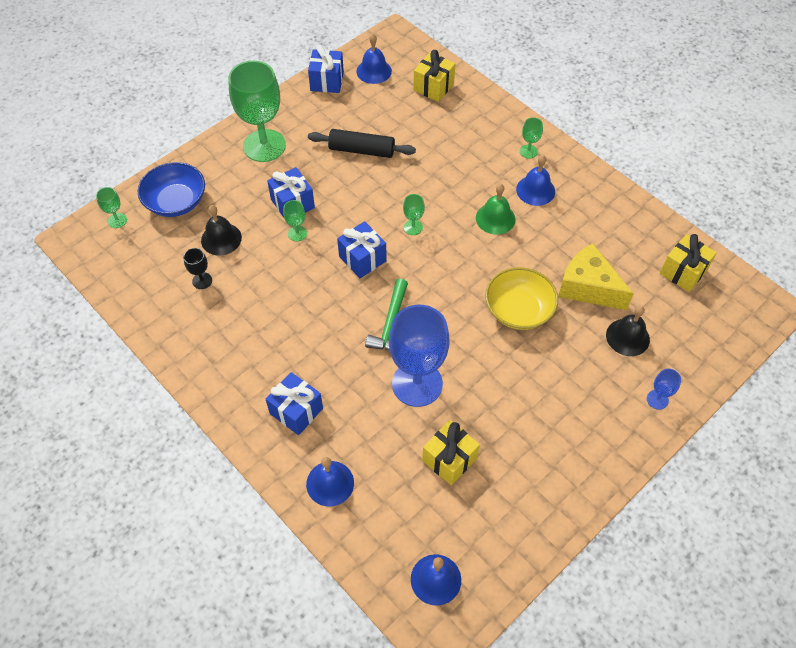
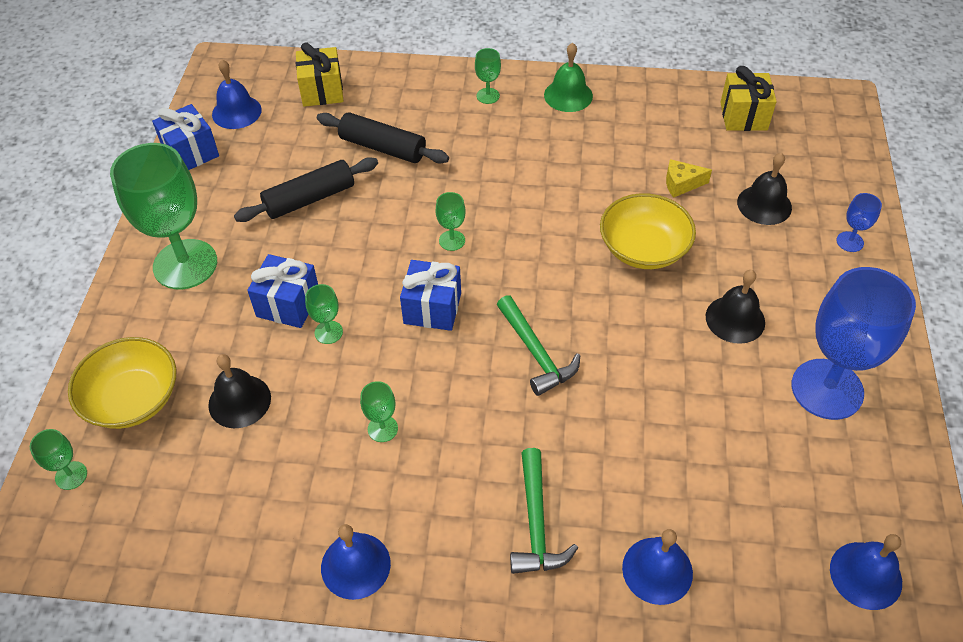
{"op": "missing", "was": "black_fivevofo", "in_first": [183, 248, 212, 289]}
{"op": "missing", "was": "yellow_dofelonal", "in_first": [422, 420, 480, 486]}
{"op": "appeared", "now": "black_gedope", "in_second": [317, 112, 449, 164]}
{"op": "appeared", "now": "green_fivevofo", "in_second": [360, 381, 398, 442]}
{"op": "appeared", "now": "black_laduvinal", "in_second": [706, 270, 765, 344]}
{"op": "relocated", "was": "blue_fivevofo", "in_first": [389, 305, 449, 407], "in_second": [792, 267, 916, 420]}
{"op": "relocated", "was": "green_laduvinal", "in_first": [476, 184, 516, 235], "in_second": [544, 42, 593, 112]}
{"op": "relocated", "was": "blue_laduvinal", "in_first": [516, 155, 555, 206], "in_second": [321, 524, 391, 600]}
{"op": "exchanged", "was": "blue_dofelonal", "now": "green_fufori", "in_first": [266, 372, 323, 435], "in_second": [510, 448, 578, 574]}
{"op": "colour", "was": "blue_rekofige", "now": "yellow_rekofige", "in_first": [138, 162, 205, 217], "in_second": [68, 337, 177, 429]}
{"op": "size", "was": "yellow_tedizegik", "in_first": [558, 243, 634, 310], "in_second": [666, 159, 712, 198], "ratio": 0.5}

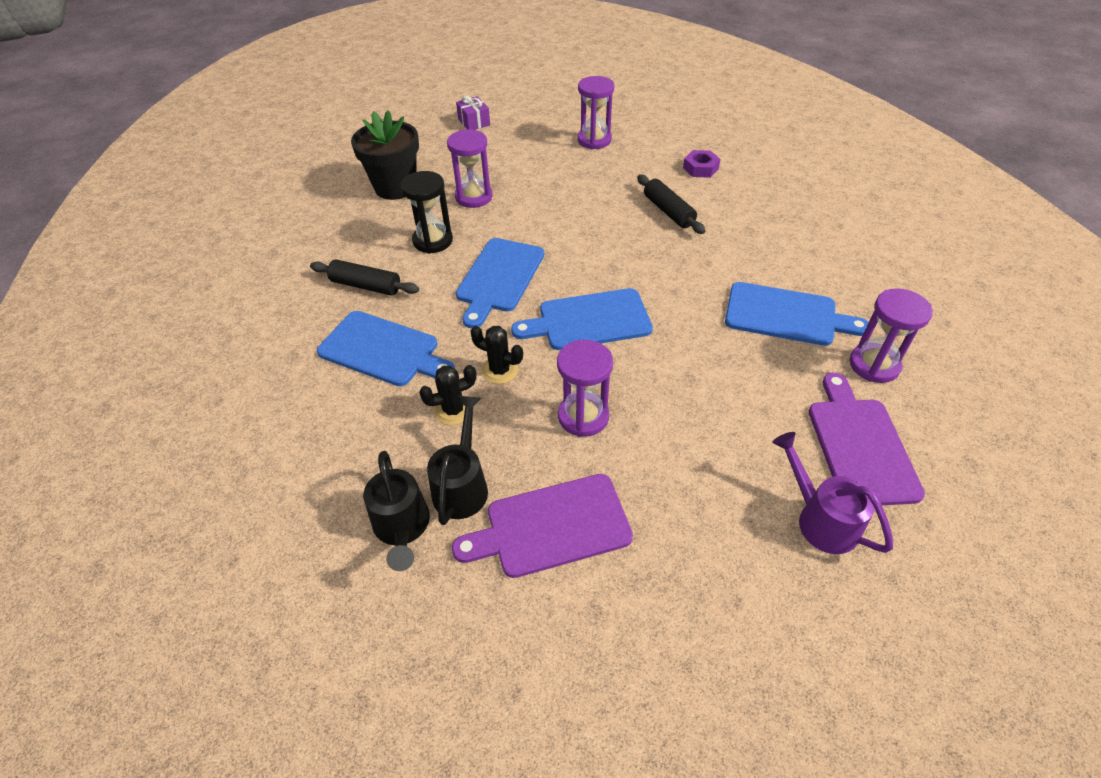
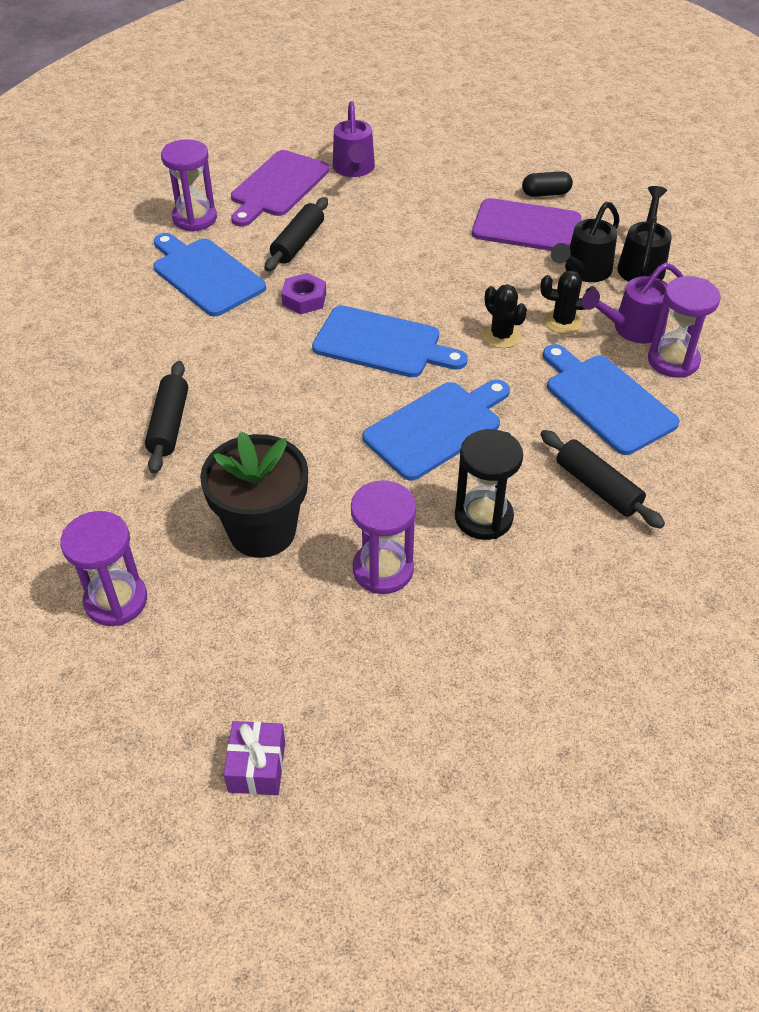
{"op": "appeared", "now": "black_gedope", "in_second": [265, 197, 328, 271]}
{"op": "appeared", "now": "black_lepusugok", "in_second": [522, 171, 573, 197]}
{"op": "appeared", "now": "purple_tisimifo", "in_second": [582, 263, 684, 344]}
{"op": "relocated", "was": "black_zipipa", "in_first": [351, 110, 419, 200], "in_second": [200, 431, 308, 558]}
{"op": "relocated", "was": "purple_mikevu", "in_first": [557, 340, 613, 437], "in_second": [648, 276, 721, 378]}
{"op": "relocated", "was": "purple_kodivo", "in_first": [683, 150, 721, 178], "in_second": [281, 273, 326, 314]}

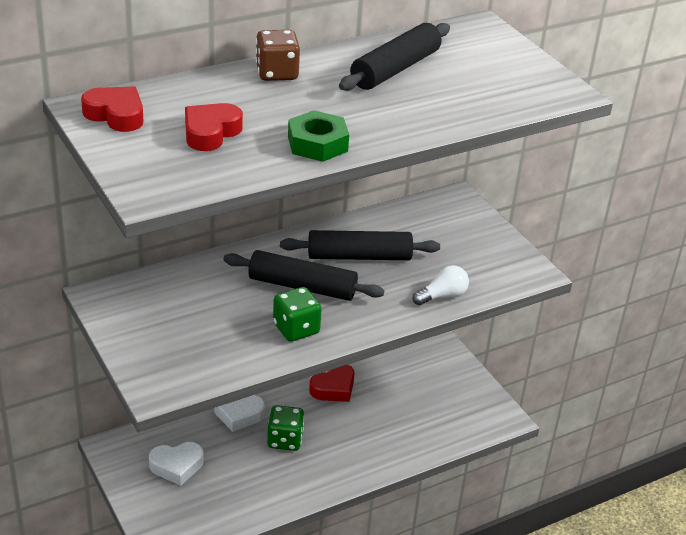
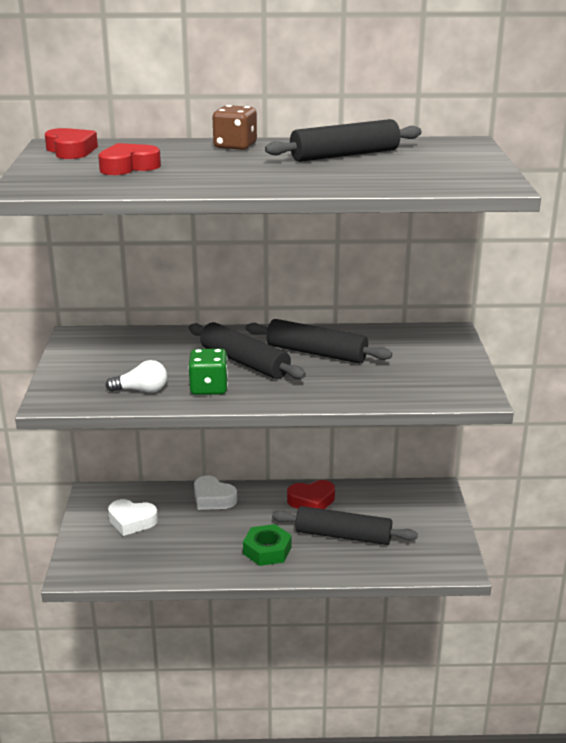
{"op": "missing", "was": "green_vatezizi", "in_first": [267, 405, 304, 451]}
{"op": "appeared", "now": "black_gedope", "in_second": [272, 506, 418, 545]}
{"op": "relocated", "was": "green_kodivo", "in_first": [288, 110, 349, 162], "in_second": [243, 524, 292, 566]}
{"op": "relocated", "was": "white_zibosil", "in_first": [412, 265, 469, 305], "in_second": [105, 360, 167, 393]}

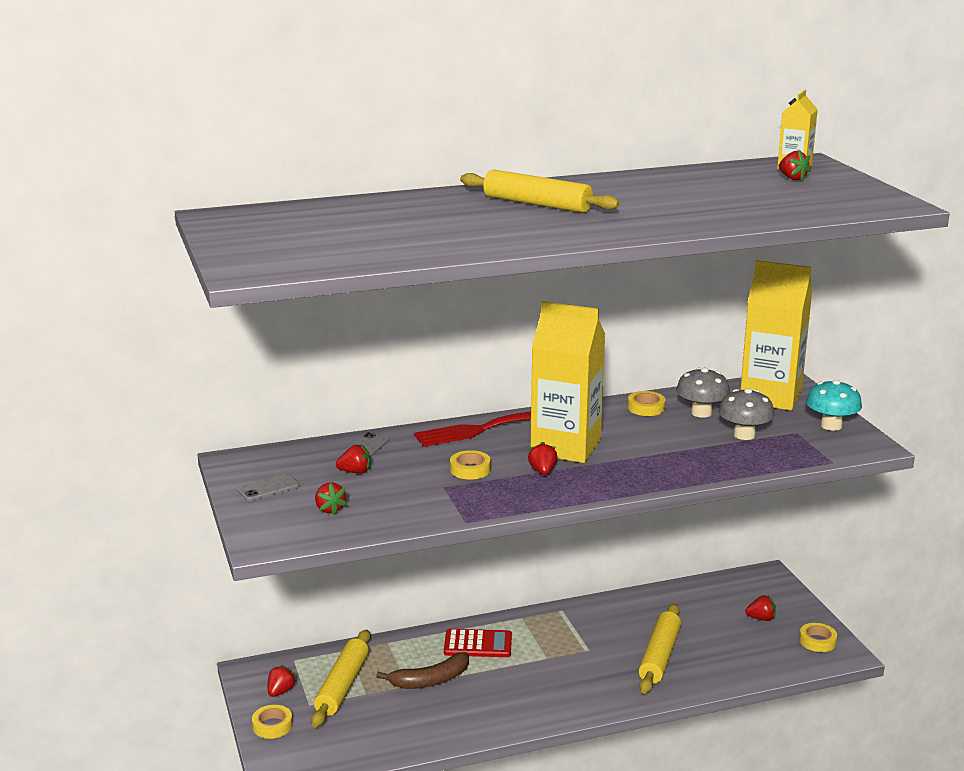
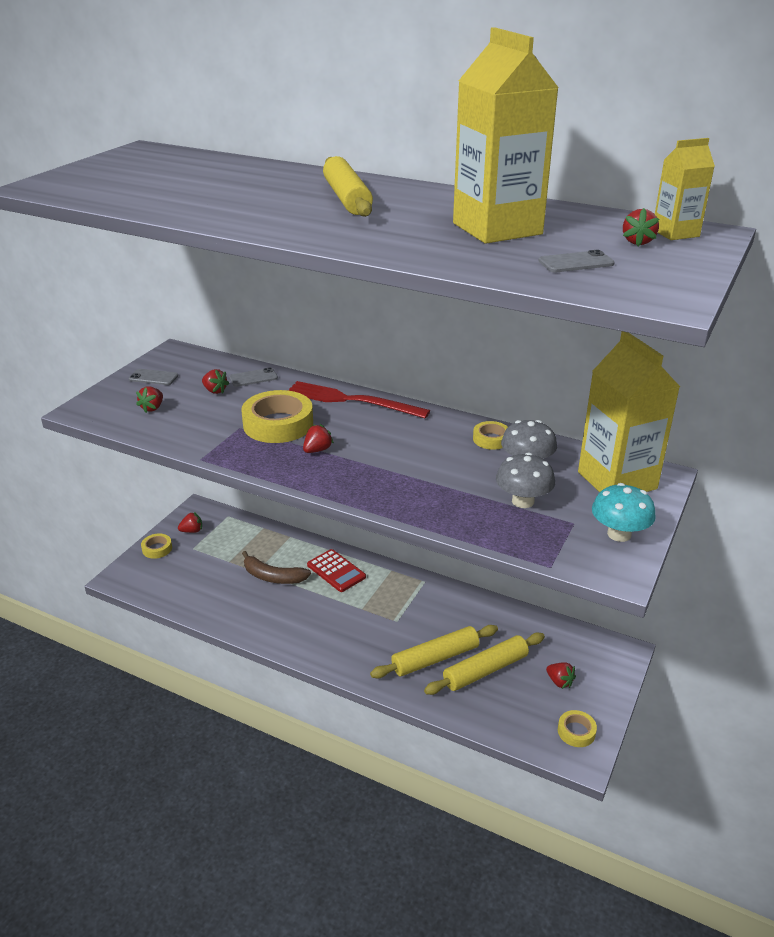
{"op": "appeared", "now": "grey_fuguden", "in_second": [538, 250, 615, 272]}
{"op": "relocated", "was": "yellow_gedope", "in_first": [311, 630, 370, 728], "in_second": [424, 633, 545, 695]}
{"op": "relocated", "was": "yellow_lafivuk", "in_first": [530, 301, 605, 463], "in_second": [453, 27, 559, 244]}
{"op": "size", "was": "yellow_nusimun", "in_first": [450, 450, 491, 479], "in_second": [241, 390, 313, 443], "ratio": 1.95}

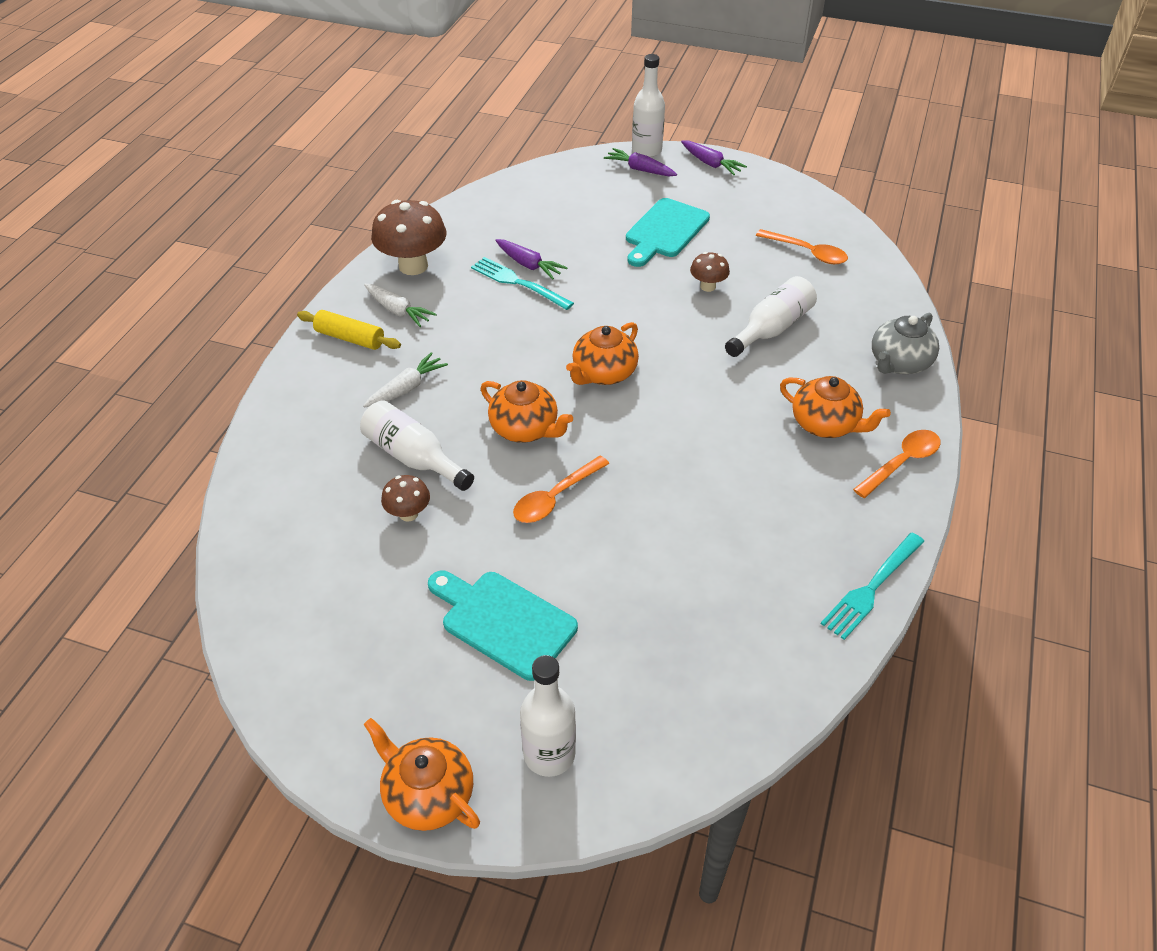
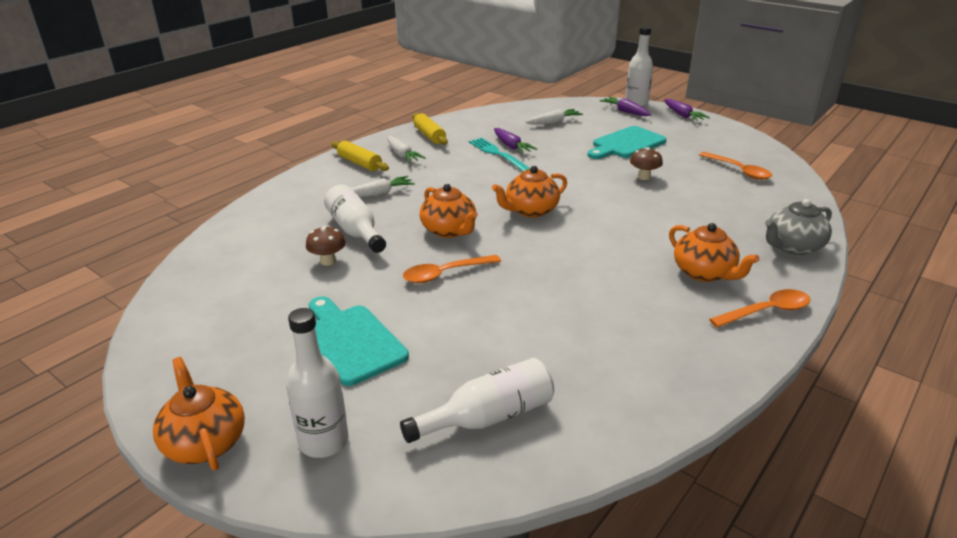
{"op": "missing", "was": "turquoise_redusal", "in_first": [821, 533, 925, 640]}
{"op": "appeared", "now": "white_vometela", "in_second": [526, 109, 583, 125]}
{"op": "relocated", "was": "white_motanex", "in_first": [725, 276, 817, 357], "in_second": [400, 358, 554, 443]}
{"op": "exchanged", "was": "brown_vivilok", "now": "yellow_gedope", "in_first": [371, 200, 446, 275], "in_second": [412, 113, 448, 145]}

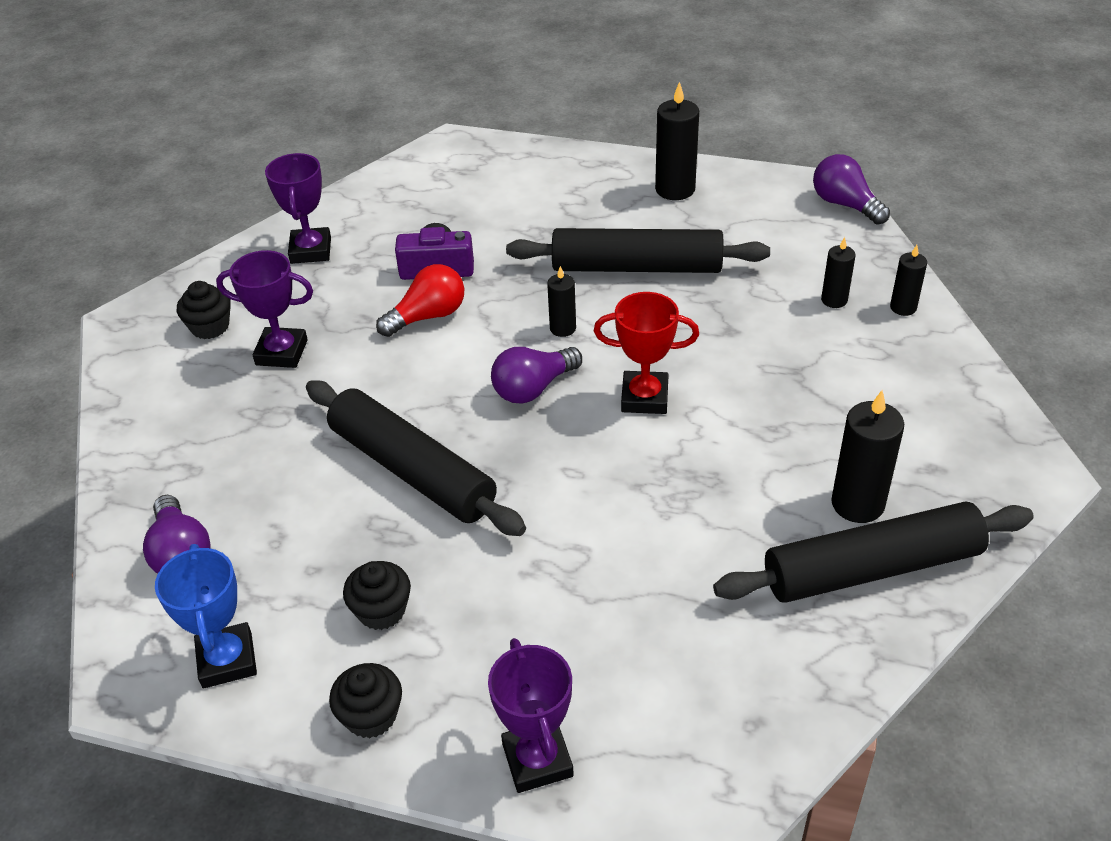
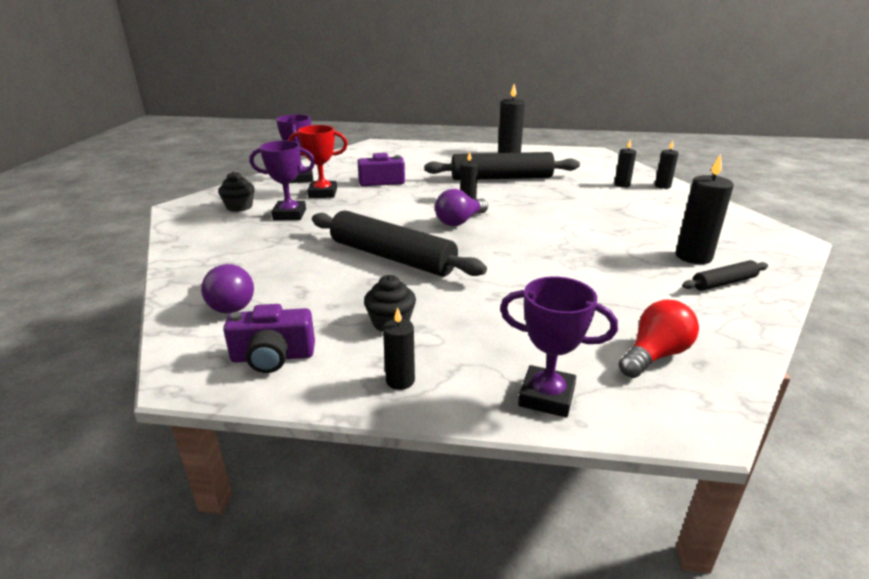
{"op": "missing", "was": "purple_zibosil", "in_first": [813, 154, 890, 225]}
{"op": "relocated", "was": "red_zibosil", "in_first": [376, 264, 464, 337], "in_second": [619, 300, 699, 378]}
{"op": "relocated", "was": "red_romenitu", "in_first": [594, 292, 699, 414], "in_second": [288, 125, 348, 198]}
{"op": "exchanged", "was": "blue_romenitu", "now": "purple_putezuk", "in_first": [155, 544, 257, 688], "in_second": [223, 304, 315, 373]}
{"op": "exchanged", "was": "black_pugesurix", "now": "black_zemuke", "in_first": [329, 663, 402, 738], "in_second": [383, 307, 415, 390]}
{"op": "spun", "was": "purple_romenitu", "in_first": [488, 638, 574, 793], "in_second": [500, 277, 618, 418], "clockwise": -45}
{"op": "size", "was": "black_gedope", "in_first": [713, 502, 1034, 603], "in_second": [682, 260, 768, 291], "ratio": 0.48}

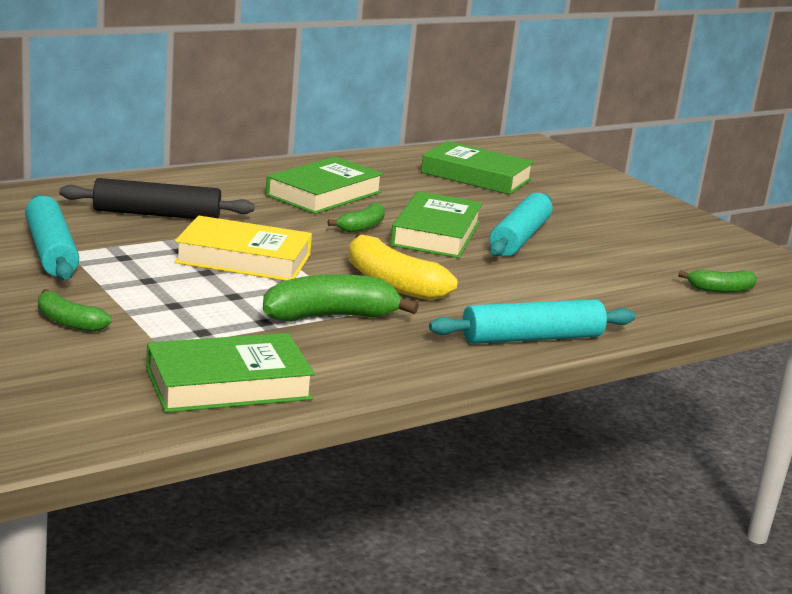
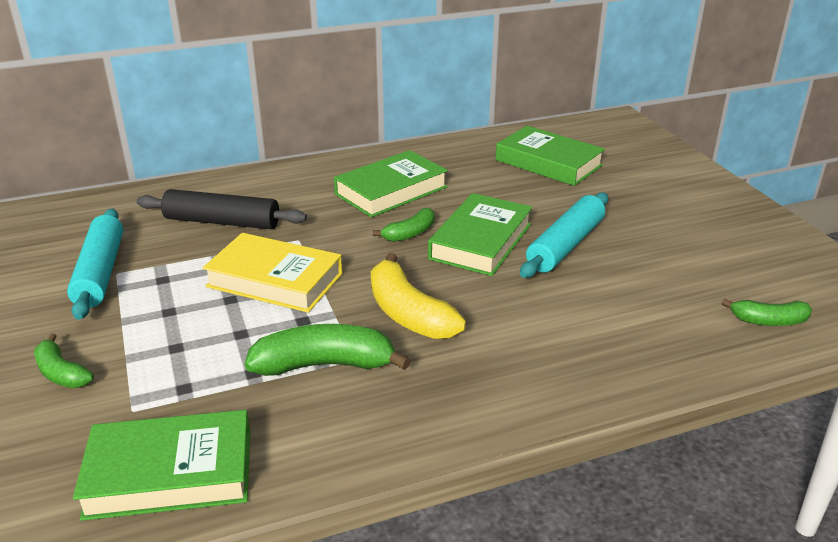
{"op": "missing", "was": "turquoise_gedope", "in_first": [429, 299, 636, 344]}

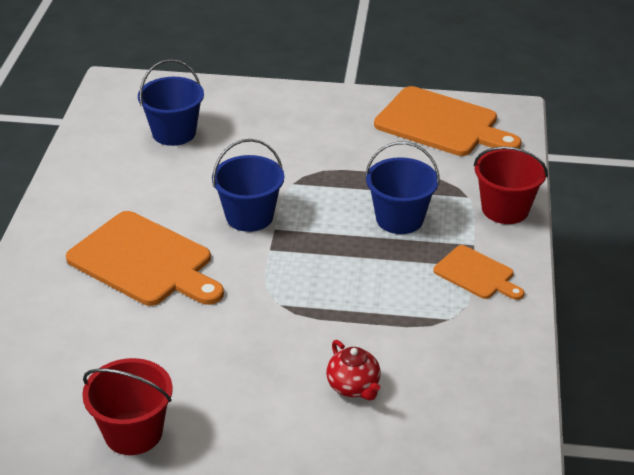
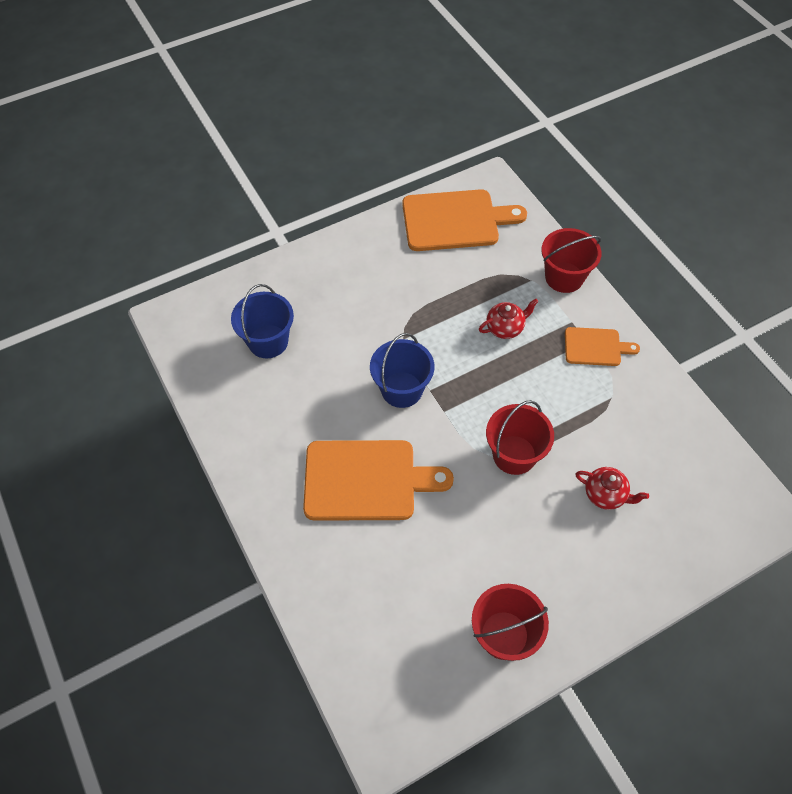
{"op": "appeared", "now": "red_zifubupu", "in_second": [486, 400, 554, 475]}
{"op": "exchanged", "was": "blue_zifubupu", "now": "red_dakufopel", "in_first": [365, 142, 440, 234], "in_second": [479, 299, 538, 339]}

